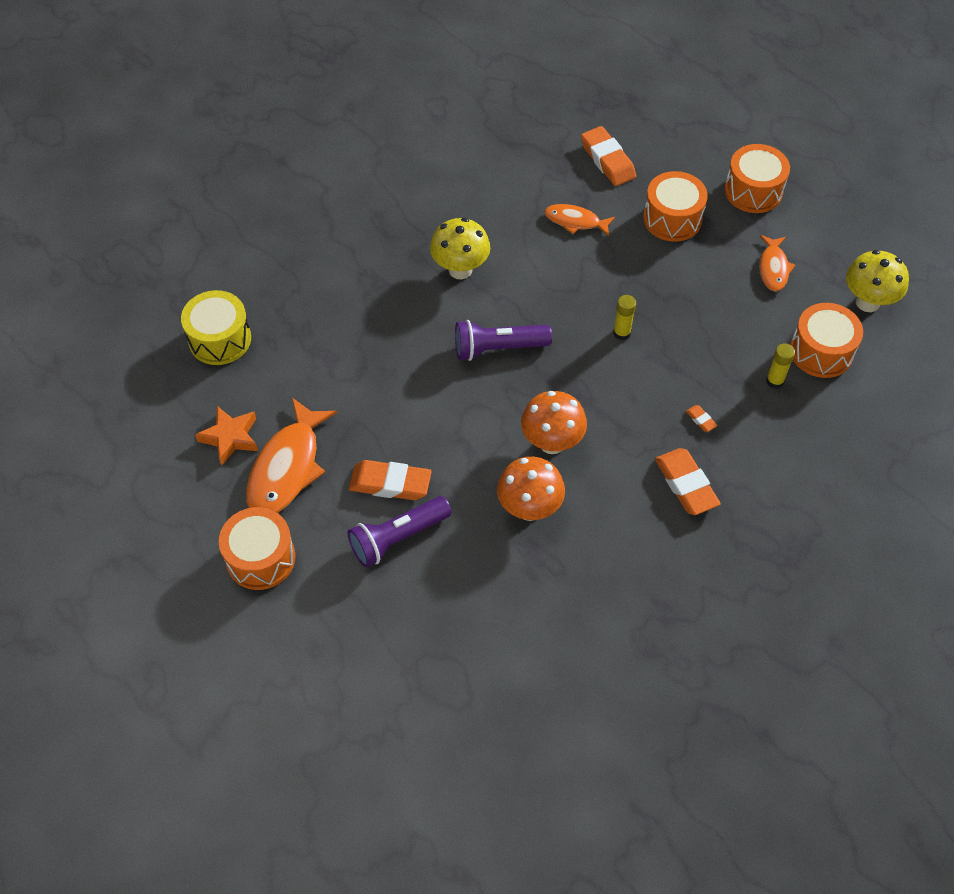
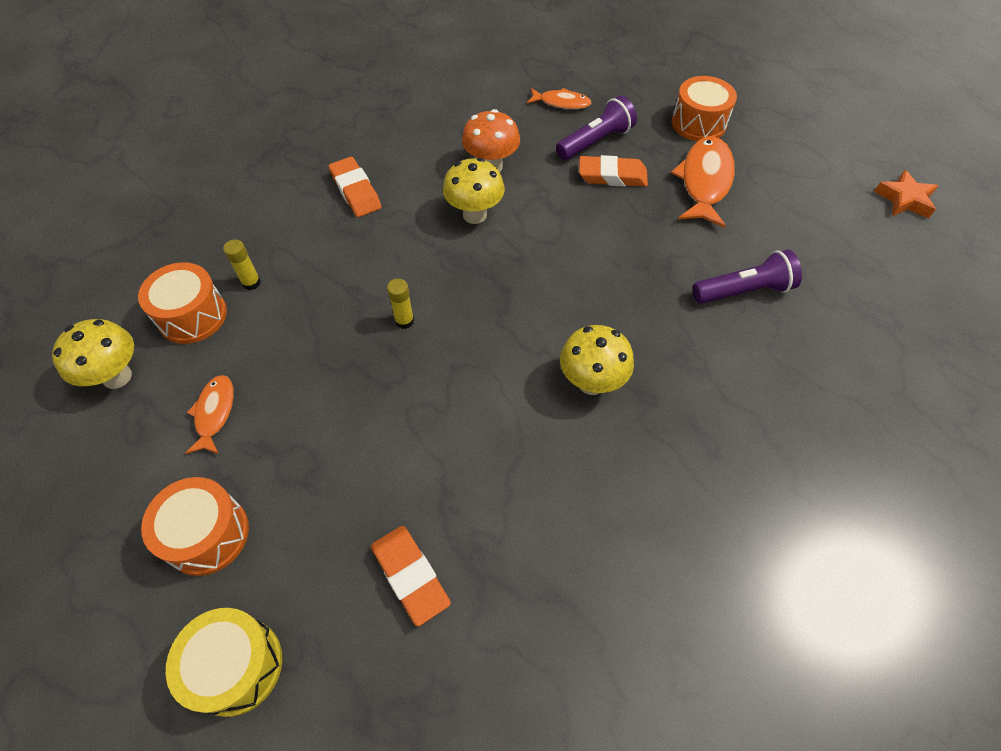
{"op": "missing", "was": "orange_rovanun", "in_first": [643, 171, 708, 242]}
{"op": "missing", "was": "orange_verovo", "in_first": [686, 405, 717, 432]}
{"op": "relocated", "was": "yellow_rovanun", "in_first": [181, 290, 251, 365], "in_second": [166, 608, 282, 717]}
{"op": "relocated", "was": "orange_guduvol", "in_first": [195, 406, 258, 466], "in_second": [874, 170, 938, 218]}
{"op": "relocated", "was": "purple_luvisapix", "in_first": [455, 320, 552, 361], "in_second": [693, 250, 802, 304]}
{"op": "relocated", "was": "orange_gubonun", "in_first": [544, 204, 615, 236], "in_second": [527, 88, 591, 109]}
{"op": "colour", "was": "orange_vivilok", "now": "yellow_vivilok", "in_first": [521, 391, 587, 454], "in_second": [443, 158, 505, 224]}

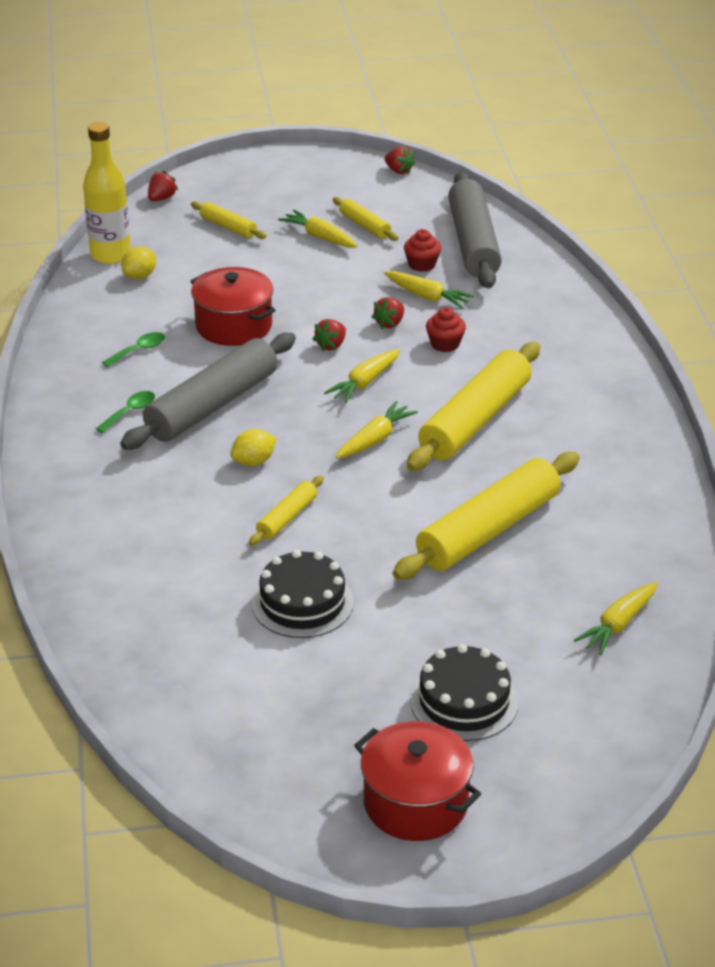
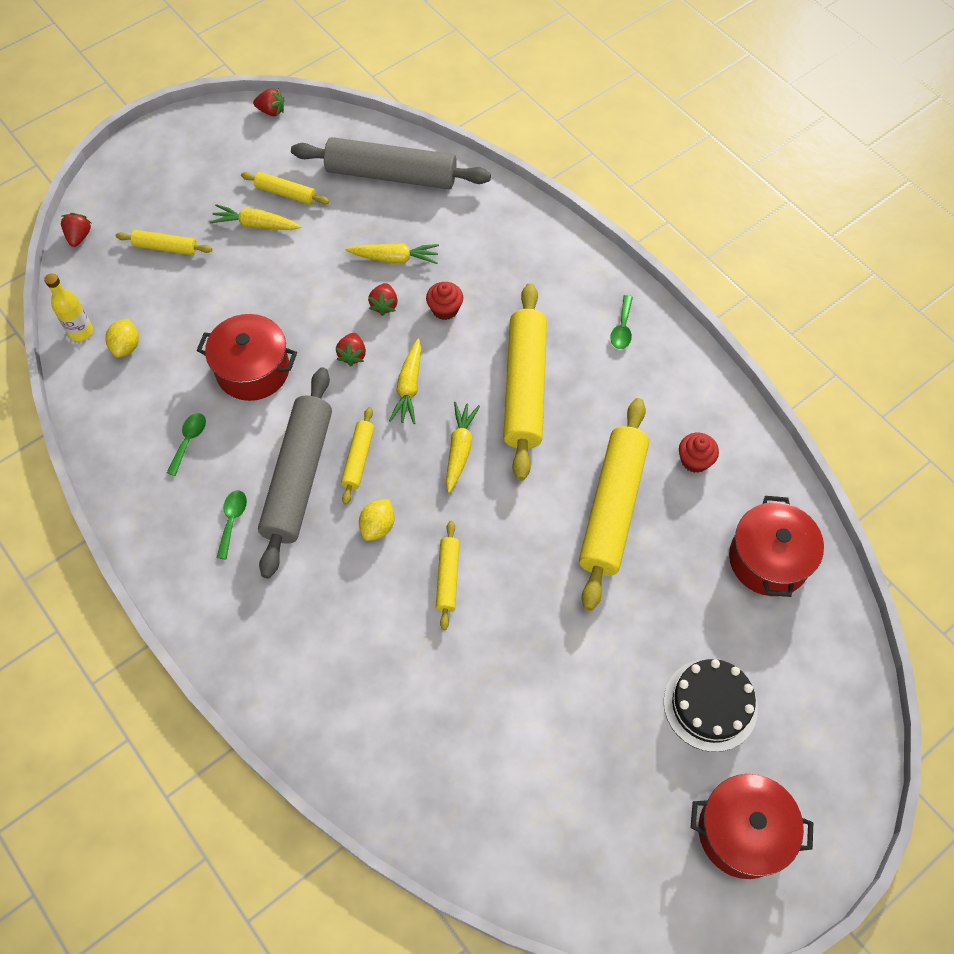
{"op": "missing", "was": "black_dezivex", "in_first": [252, 550, 354, 638]}
{"op": "appeared", "now": "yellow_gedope", "in_second": [341, 407, 374, 505]}
{"op": "appeared", "now": "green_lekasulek", "in_second": [610, 295, 633, 349]}
{"op": "relocated", "was": "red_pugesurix", "in_first": [404, 229, 441, 272], "in_second": [679, 433, 719, 473]}
{"op": "exchanged", "was": "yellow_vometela", "now": "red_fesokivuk", "in_first": [574, 582, 658, 655], "in_second": [729, 496, 824, 597]}
{"op": "spun", "was": "grey_gedope", "in_first": [448, 171, 502, 289], "in_second": [291, 137, 491, 189], "clockwise": -45}
{"op": "size", "was": "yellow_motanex", "in_first": [83, 122, 131, 264], "in_second": [44, 273, 93, 341], "ratio": 0.62}

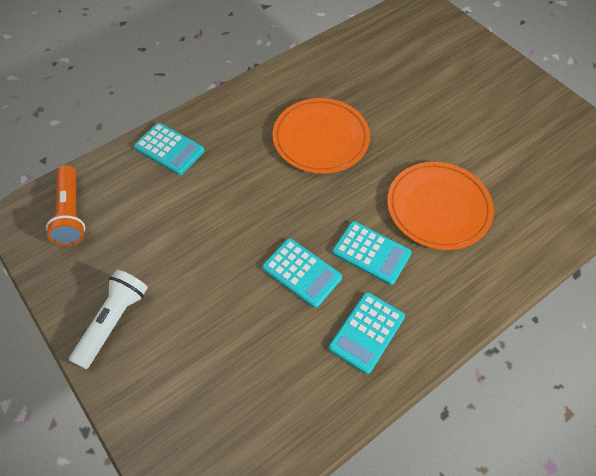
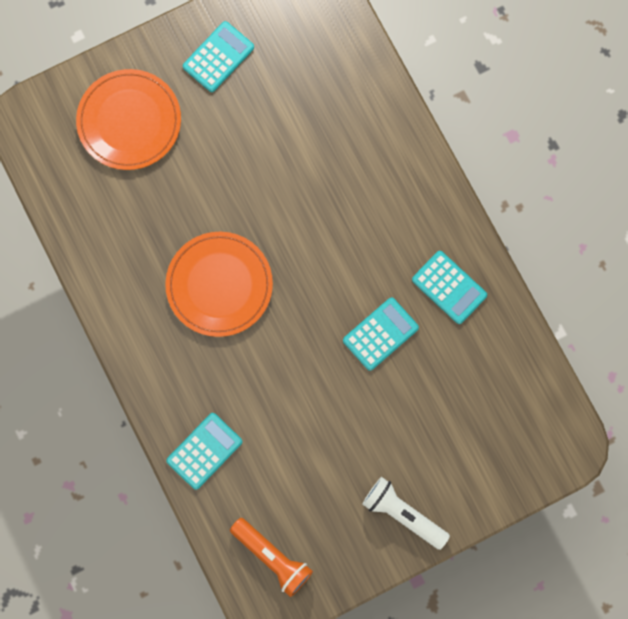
{"op": "relocated", "was": "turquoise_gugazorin", "in_first": [332, 221, 412, 285], "in_second": [183, 21, 254, 92]}
{"op": "relocated", "was": "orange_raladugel", "in_first": [387, 162, 494, 250], "in_second": [76, 69, 181, 170]}
{"op": "spun", "was": "orange_luvisapix", "in_first": [46, 165, 85, 246], "in_second": [230, 518, 313, 597], "clockwise": 45}

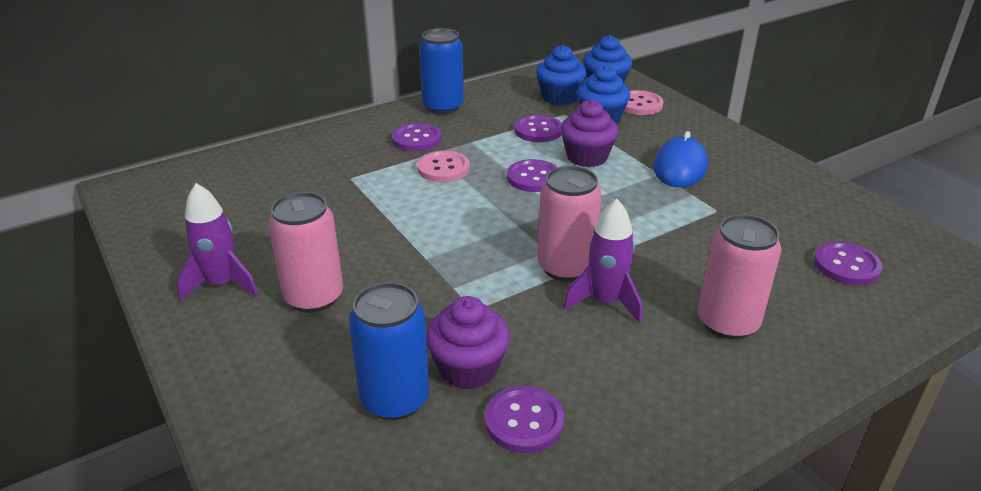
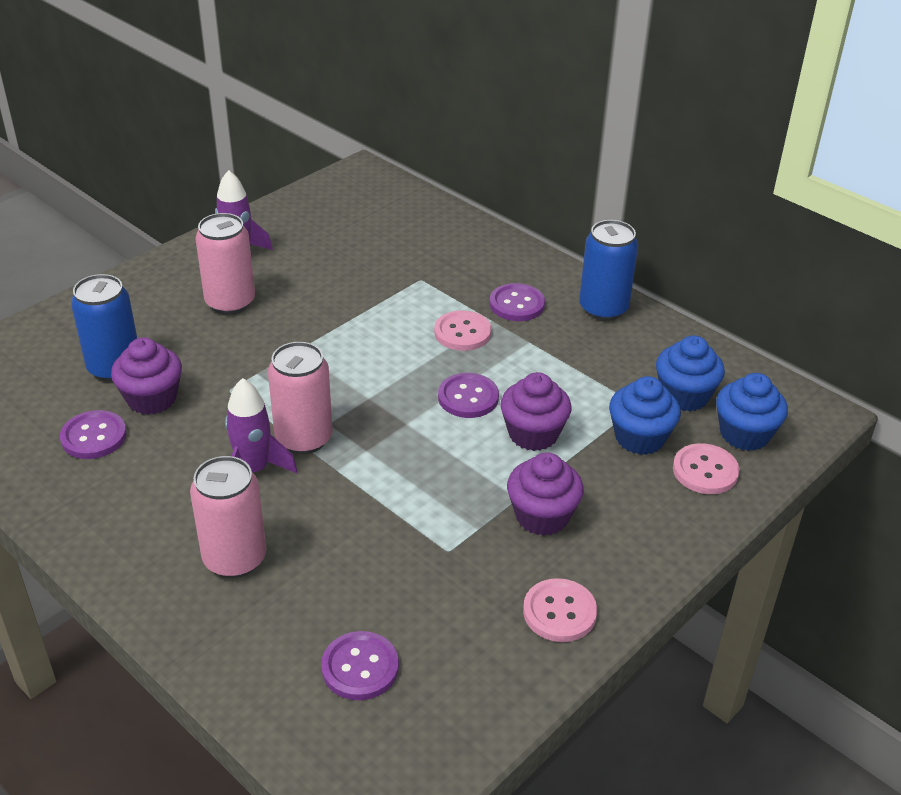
{"op": "missing", "was": "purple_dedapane", "in_first": [514, 115, 562, 142]}
{"op": "appeared", "now": "pink_dedapane", "in_second": [523, 578, 597, 642]}
{"op": "exchanged", "was": "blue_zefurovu", "now": "purple_pugesurix", "in_first": [653, 131, 708, 187], "in_second": [507, 452, 584, 536]}

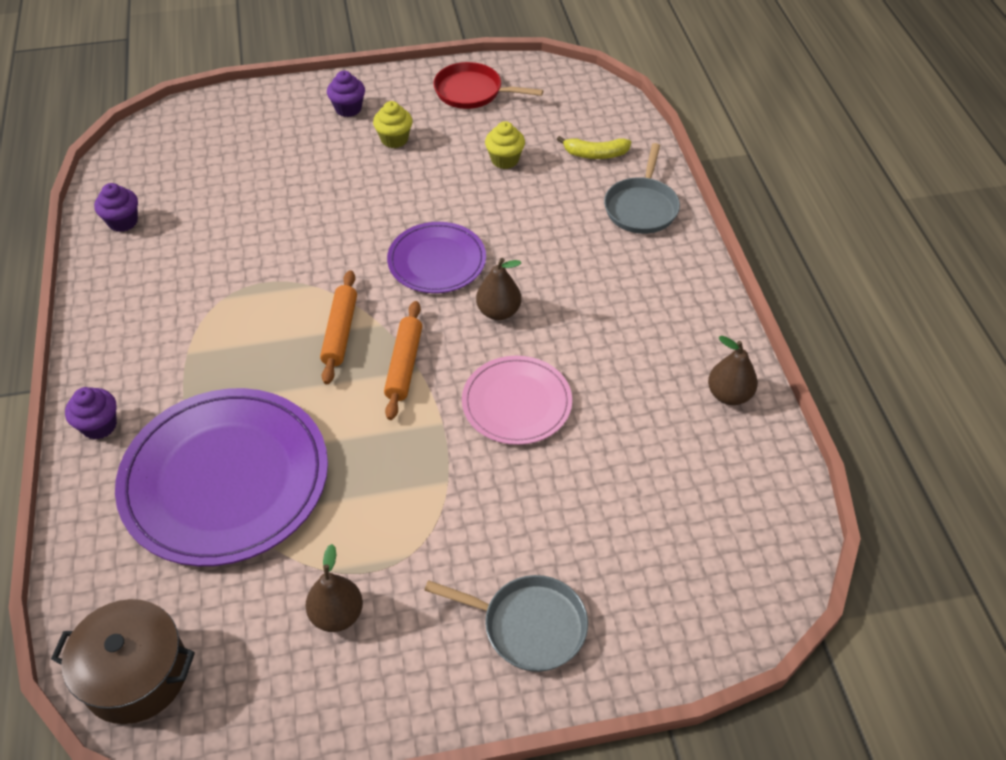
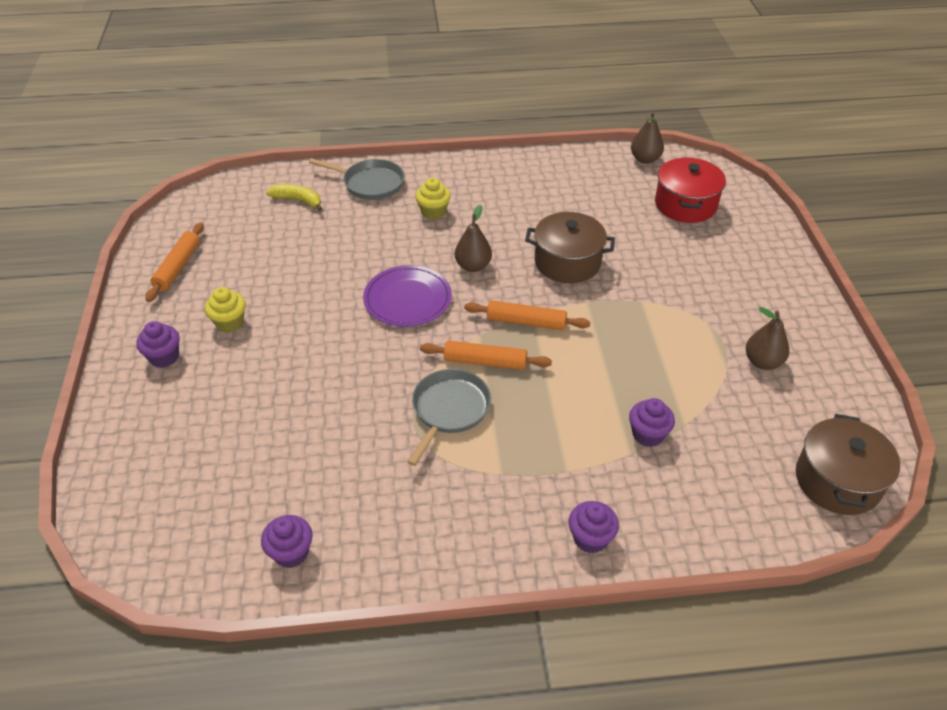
{"op": "appeared", "now": "red_fesokivuk", "in_second": [655, 157, 726, 223]}
{"op": "relocated", "was": "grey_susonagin", "in_first": [424, 575, 588, 672], "in_second": [407, 369, 491, 466]}
{"op": "relocated", "was": "yellow_pugesurix", "in_first": [485, 121, 525, 169], "in_second": [415, 178, 451, 220]}
{"op": "relocated", "was": "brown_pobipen", "in_first": [708, 336, 758, 405], "in_second": [631, 112, 664, 164]}
{"op": "exchanged", "was": "purple_raladugel", "now": "purple_pugesurix", "in_first": [115, 388, 328, 566], "in_second": [629, 398, 675, 447]}
{"op": "exchanged", "was": "red_susonagin", "now": "orange_gedope", "in_first": [433, 62, 543, 109], "in_second": [145, 222, 204, 302]}
{"op": "exchanged", "was": "pink_raladugel", "now": "brown_fesokivuk", "in_first": [462, 356, 572, 445], "in_second": [525, 212, 615, 283]}
{"op": "spun", "was": "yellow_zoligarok", "in_first": [557, 136, 631, 159], "in_second": [266, 184, 322, 211], "clockwise": -75}

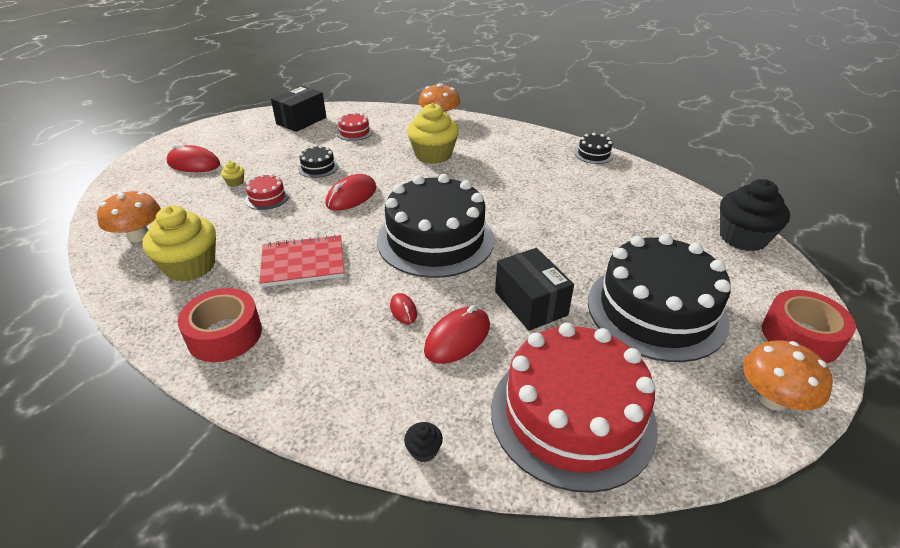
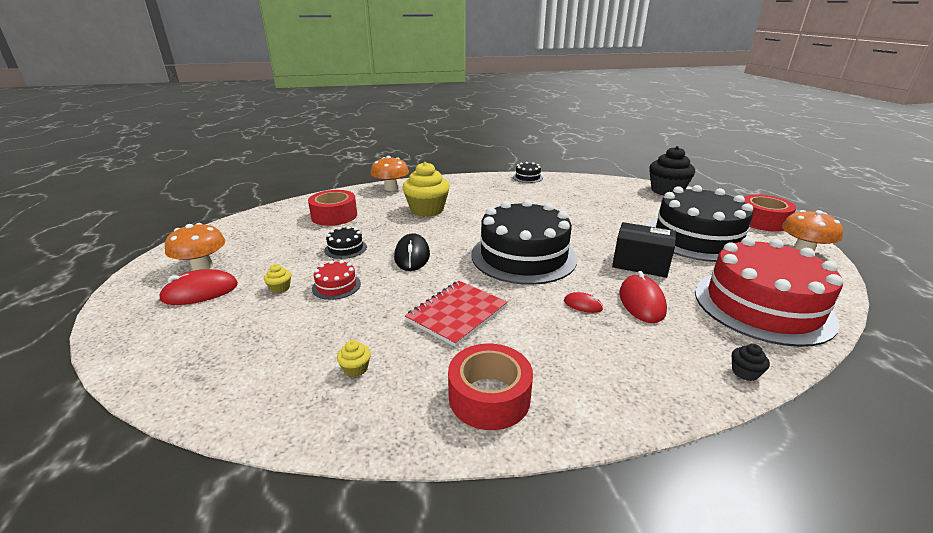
{"op": "missing", "was": "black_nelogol", "in_first": [271, 85, 326, 132]}
{"op": "relocated", "was": "orange_vivilok", "in_first": [97, 191, 161, 242], "in_second": [165, 223, 225, 271]}
{"op": "exchanged", "was": "red_dezivex", "now": "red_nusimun", "in_first": [336, 112, 373, 141], "in_second": [308, 190, 357, 226]}
{"op": "colour", "was": "red_zefurovu", "now": "black_zefurovu", "in_first": [326, 174, 377, 211], "in_second": [394, 233, 430, 271]}
{"op": "size", "was": "yellow_pugesurix", "in_first": [142, 205, 216, 282], "in_second": [337, 340, 371, 377], "ratio": 0.41}

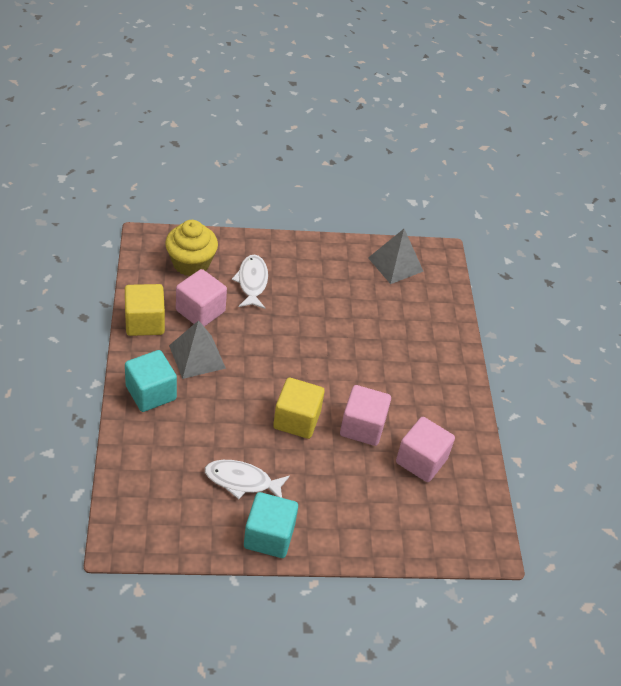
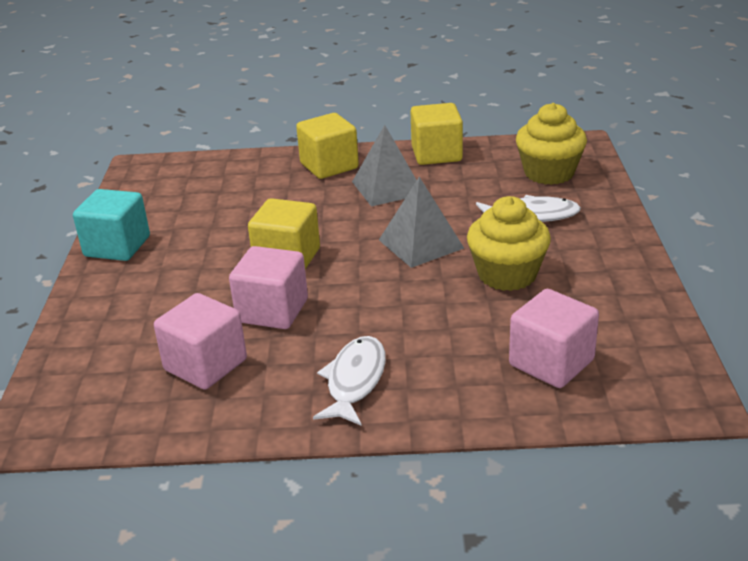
{"op": "appeared", "now": "yellow_pugesurix", "in_second": [467, 196, 551, 291]}
{"op": "relocated", "was": "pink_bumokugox", "in_first": [176, 269, 227, 327], "in_second": [509, 289, 599, 388]}
{"op": "relocated", "was": "white_gubonun", "in_first": [205, 460, 290, 499], "in_second": [313, 336, 386, 426]}
{"op": "relocated", "was": "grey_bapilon", "in_first": [368, 229, 424, 284], "in_second": [379, 177, 464, 268]}
{"op": "colour", "was": "turquoise_bumokugox", "now": "yellow_bumokugox", "in_first": [125, 350, 177, 412], "in_second": [296, 113, 359, 179]}

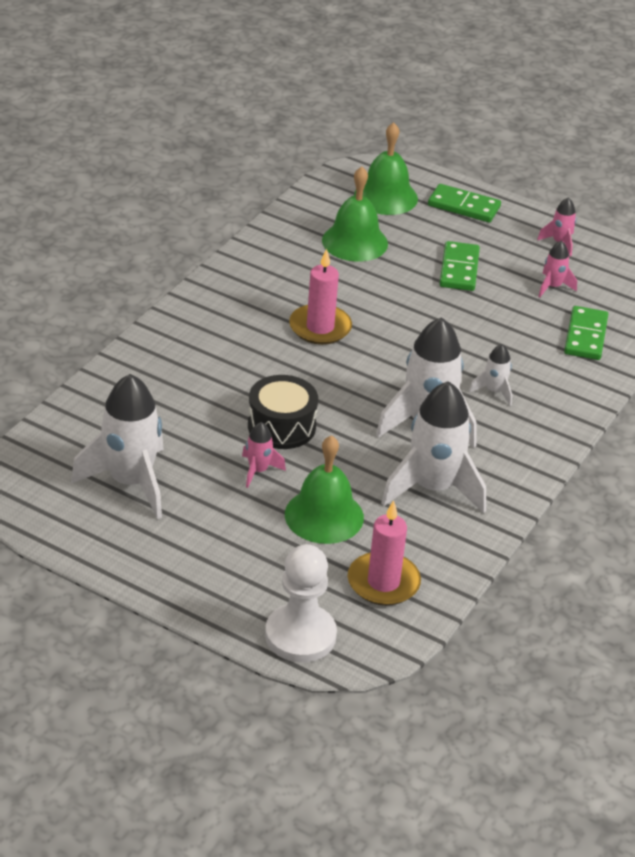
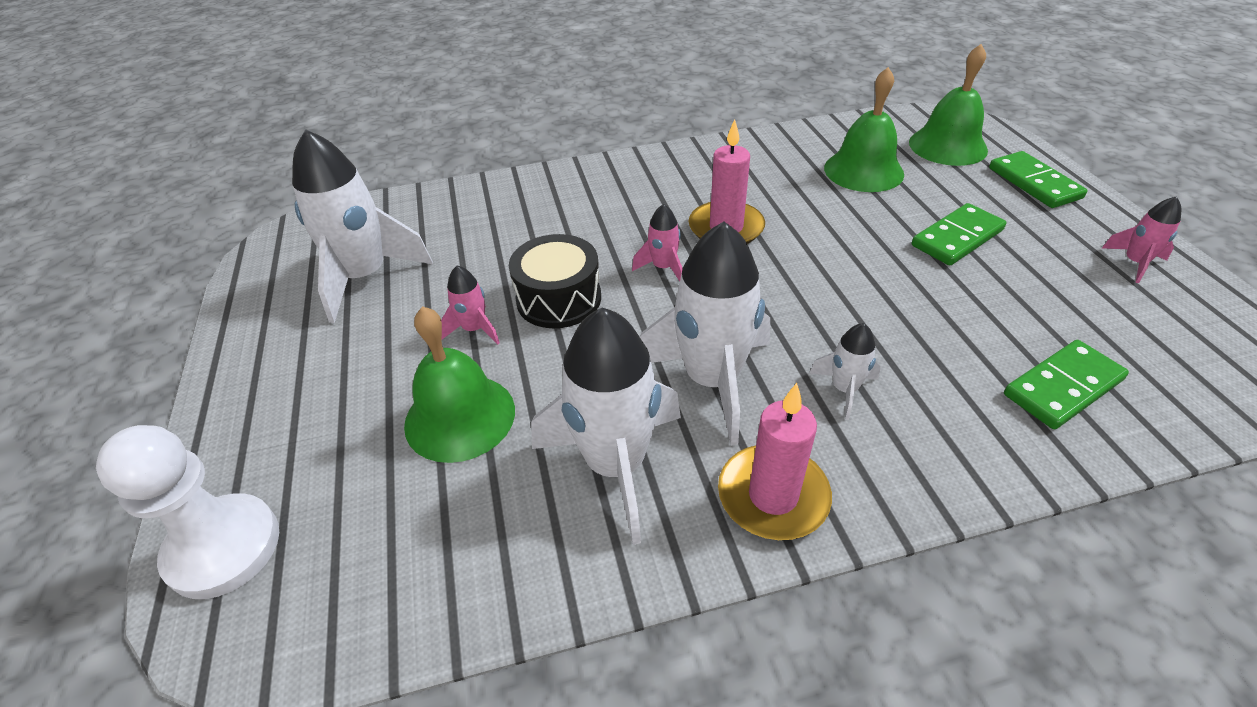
{"op": "relocated", "was": "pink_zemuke", "in_first": [348, 500, 421, 606], "in_second": [718, 383, 832, 540]}
{"op": "relocated", "was": "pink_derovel", "in_first": [538, 241, 577, 297], "in_second": [632, 204, 683, 281]}

